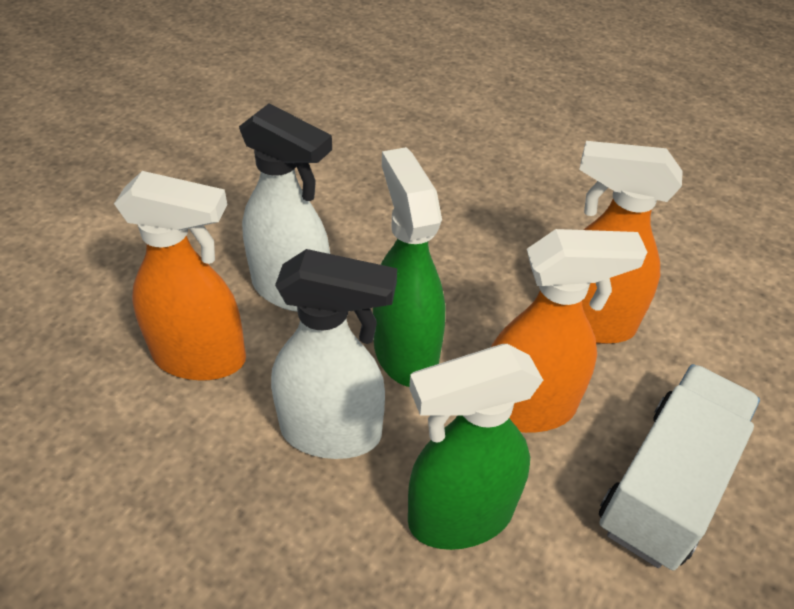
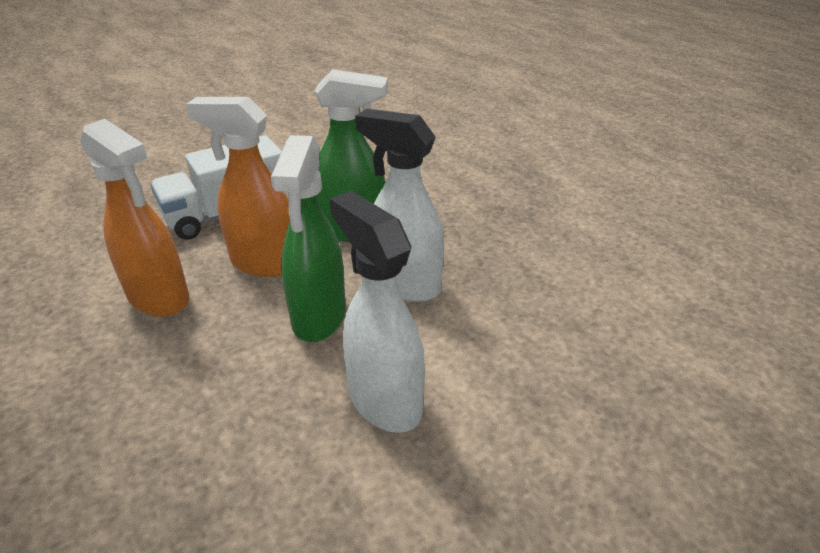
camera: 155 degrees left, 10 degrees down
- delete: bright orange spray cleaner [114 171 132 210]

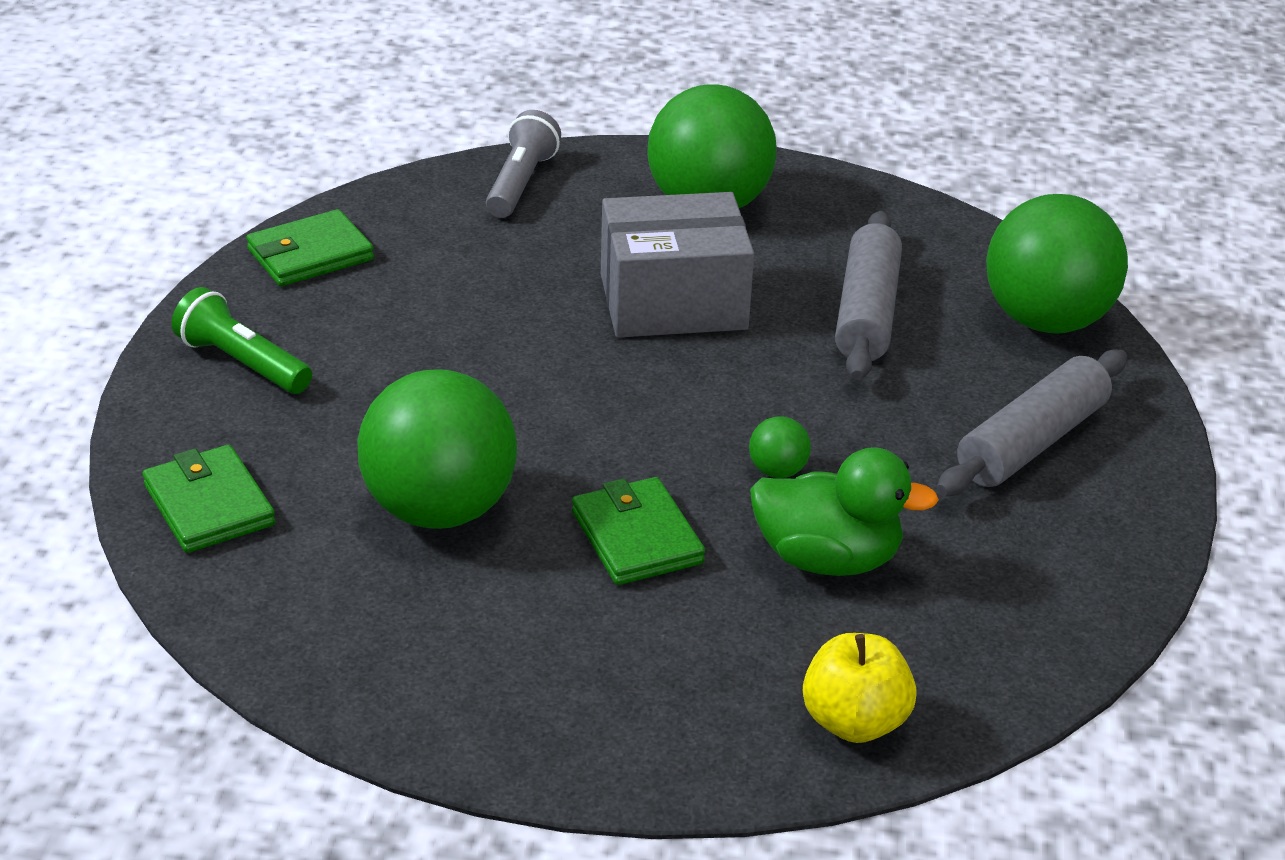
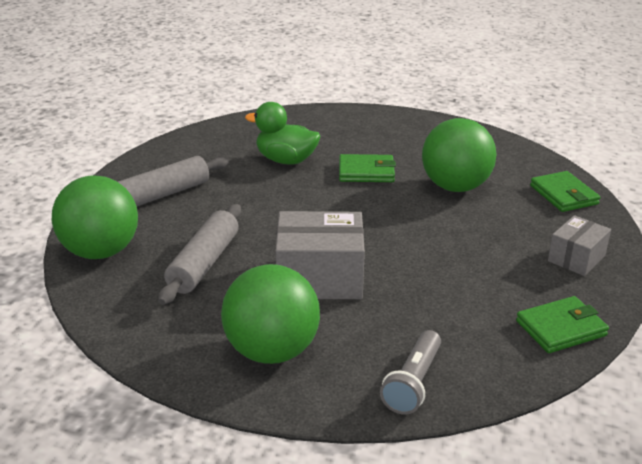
camera: 170 degrees left, 5 degrees down
- replace: green torch [172 287 140 107] to ash-grey package [548 215 63 61]
- rotate: green card wallet [572 477 133 108] = [339 154 57 28] 75 degrees counterclockwise
- delete: green ball [749 416 62 62]
- delete: bright yellow apple [803 633 114 110]

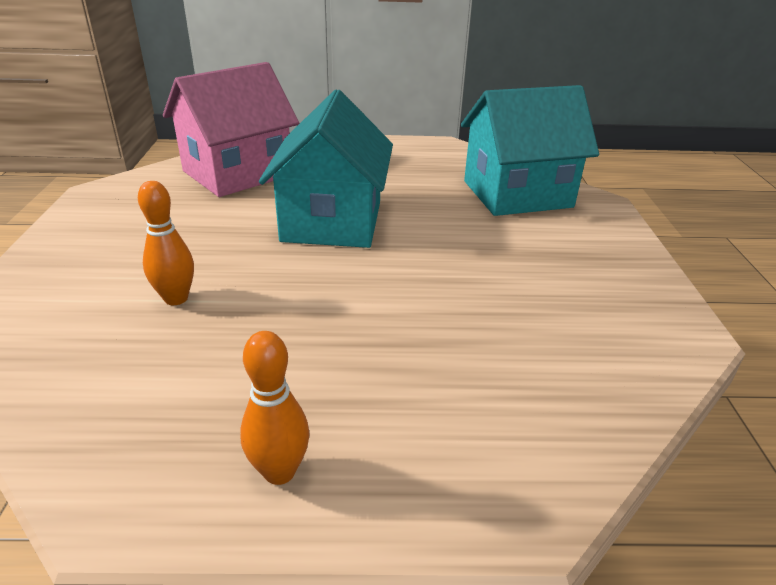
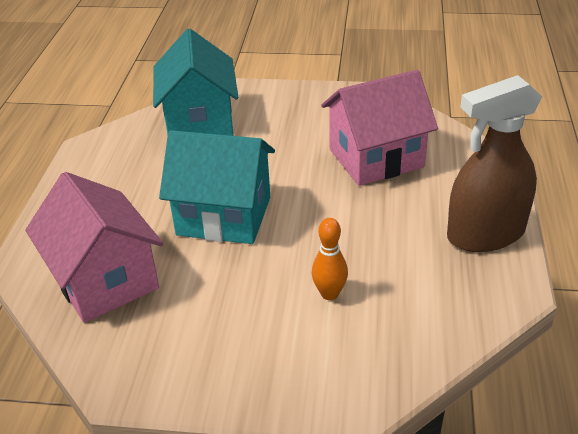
camera: 80 degrees left, 5 degrees up
- replace: bright orange tenpin [240 331 70 154] to brown spray cleaner [447 75 95 177]
- insert: rosy toy house [321 70 117 116]

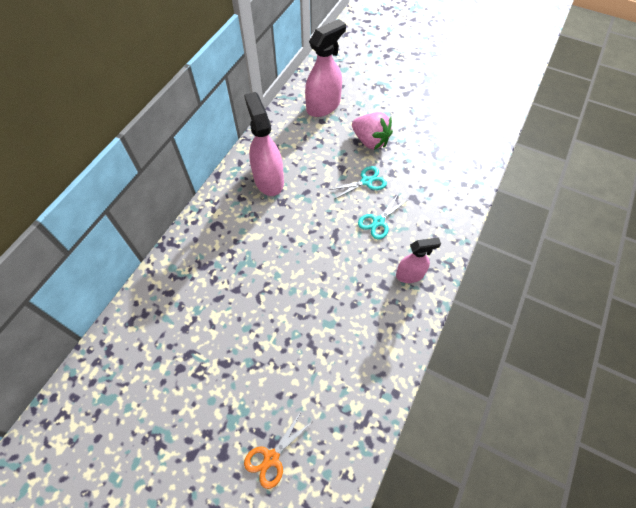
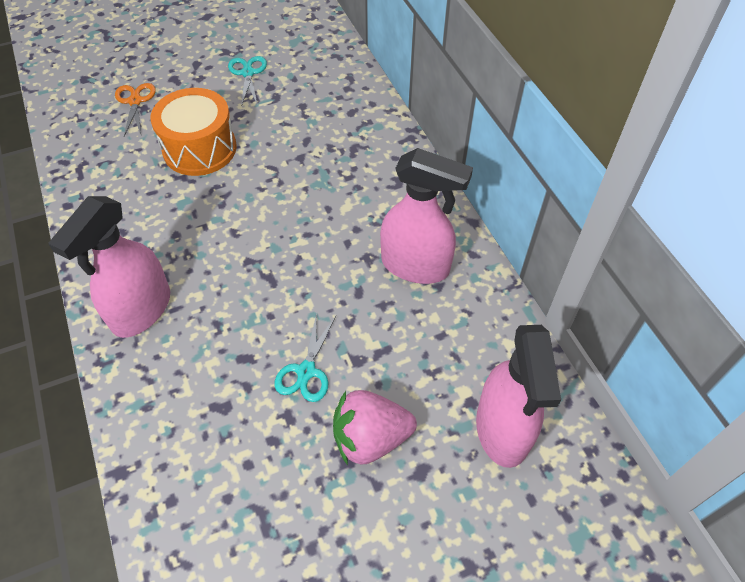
camera: 130 degrees right, 5 degrees down
- move: teal scissors [358 193 51 46] to [228 56 39 50]
- resize: rosy spray cleaner [396 237 45 46] = [48 196 122 142] x1.66
- insert: bright orange drum [150 88 87 88]

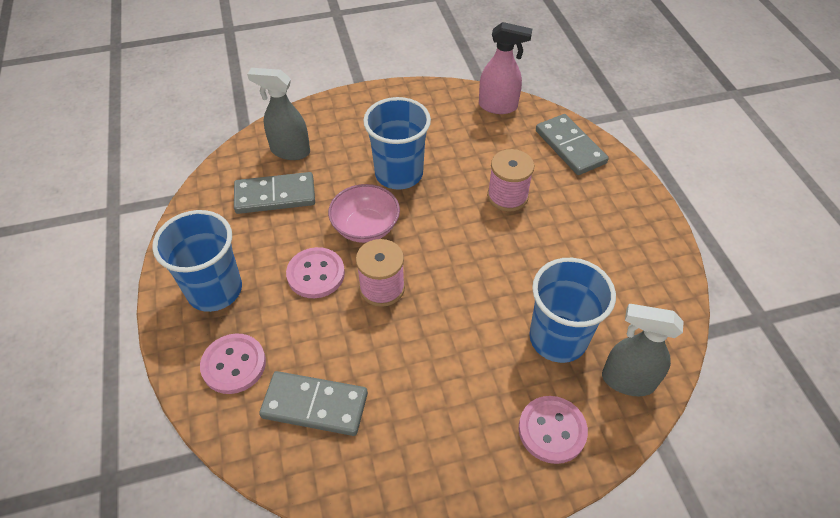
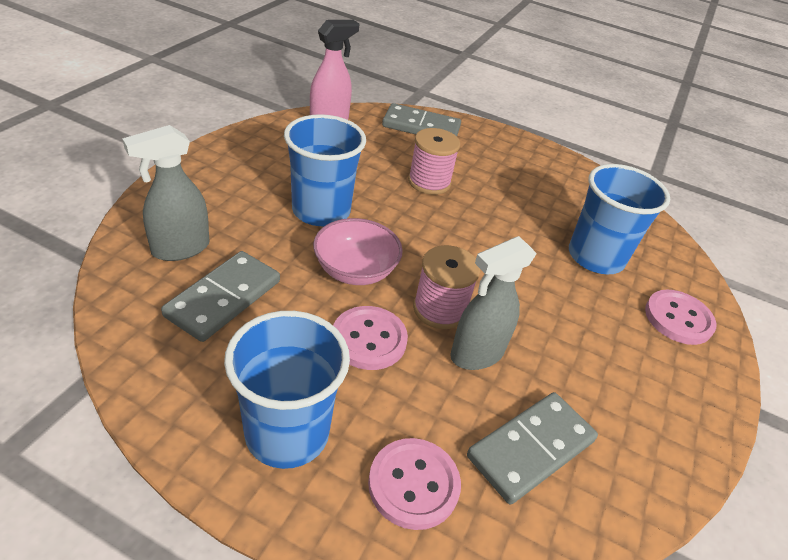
camera: 55 degrees left, 10 degrees down
- move: ash-grey spray cleaner [602 304 82 92] to [450 236 87 134]

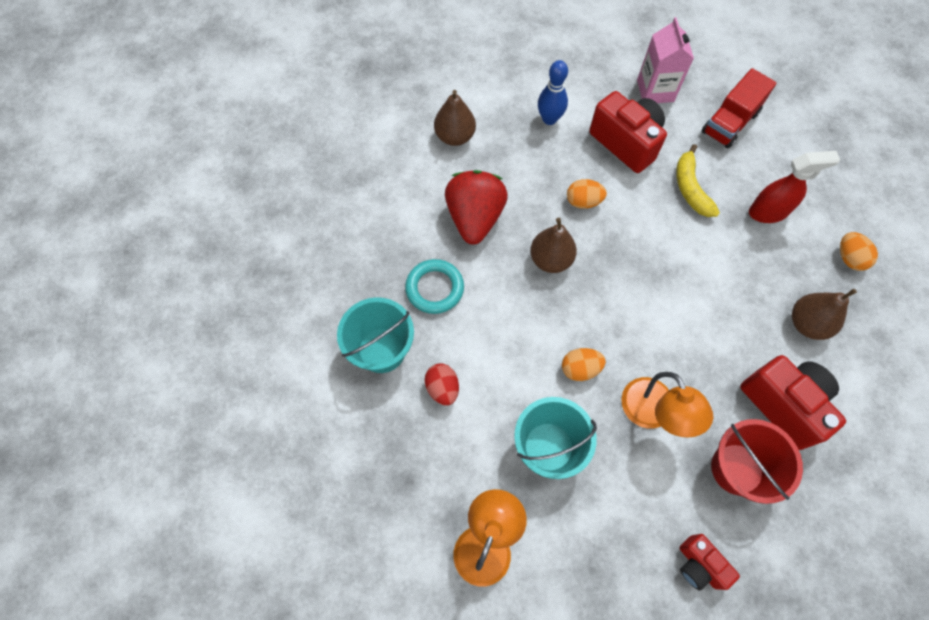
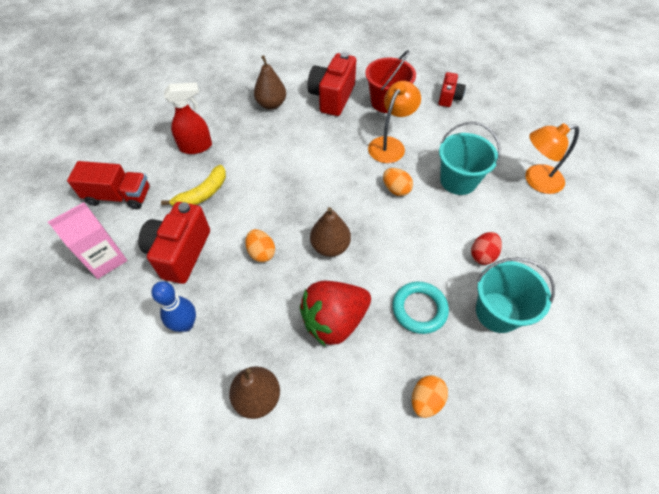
camera: 125 degrees left, 10 degrees down
- rotate: red spray cleaner [749 151 91 72] = [164 82 48 72] 120 degrees clockwise
- move: bright orange toy egg [840 232 38 39] to [412 375 36 43]

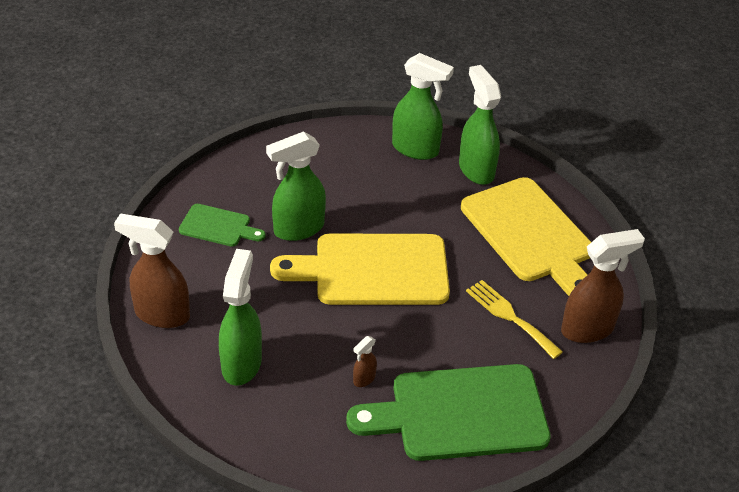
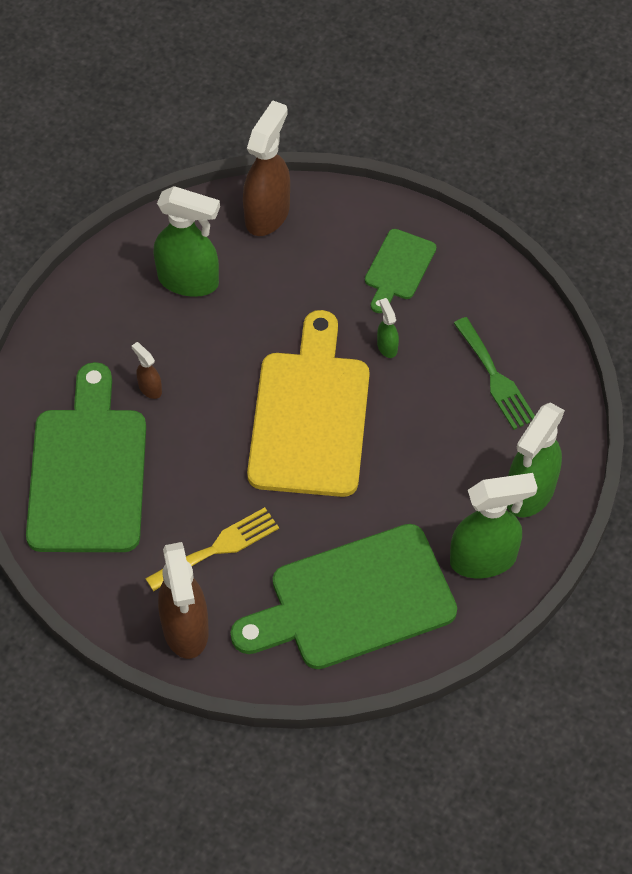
camera: 100 degrees right, 15 degrees up
- resize: green spray cleaner [266 131 60 110] = [377 298 22 60] x0.45
- recolor: bright yellow cutting board [461 177 130 119] to green cutting board [230 524 227 145]
- insert: green dinner fork [454 317 81 113]

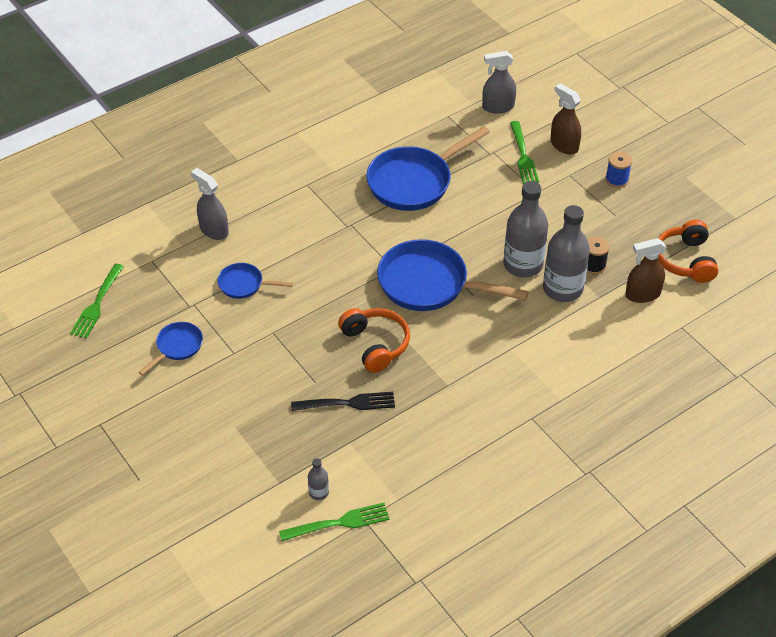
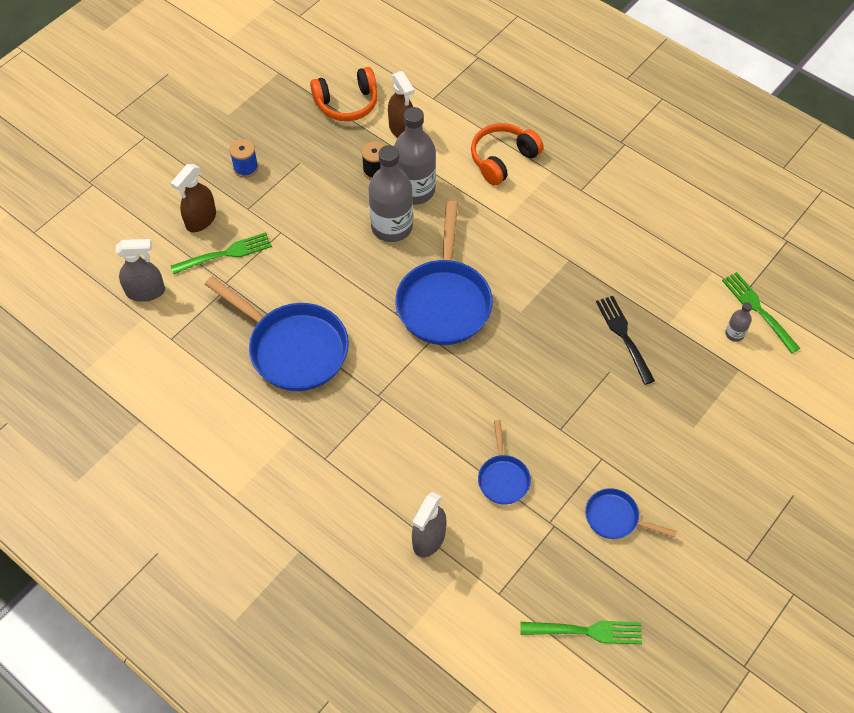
camera: 105 degrees left, 10 degrees up
- move: bright orange headphones [338 308 72 65] to [471 123 73 62]
- rotate: ash-grey spray cleaner [482 51 34 62] = [116 239 49 63] 75 degrees counterclockwise

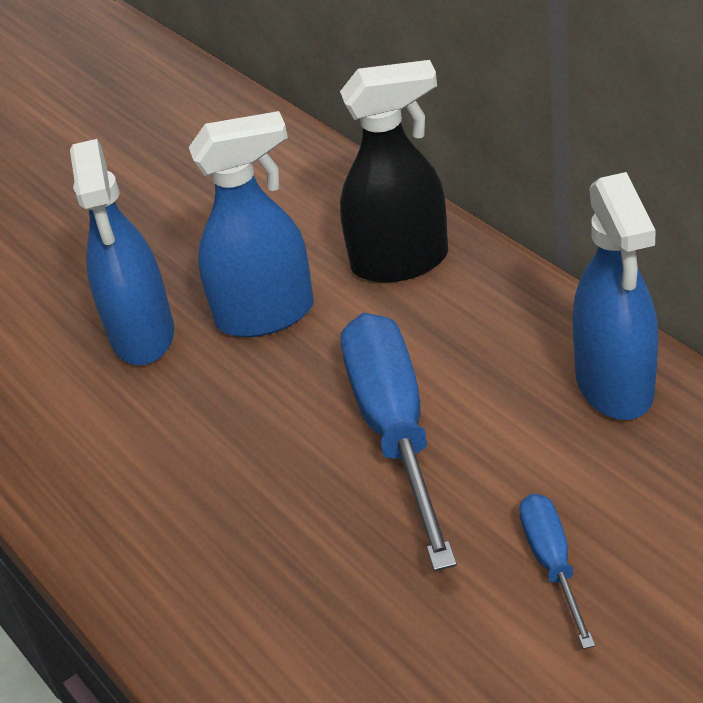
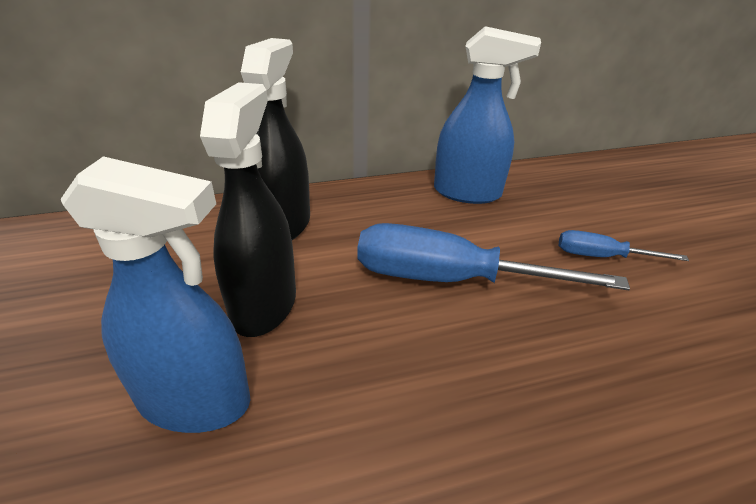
camera: 75 degrees left, 5 degrees down
- recolor: cobalt spray cleaner [189 111 125 226] to jet-black spray cleaner [200 82 96 255]

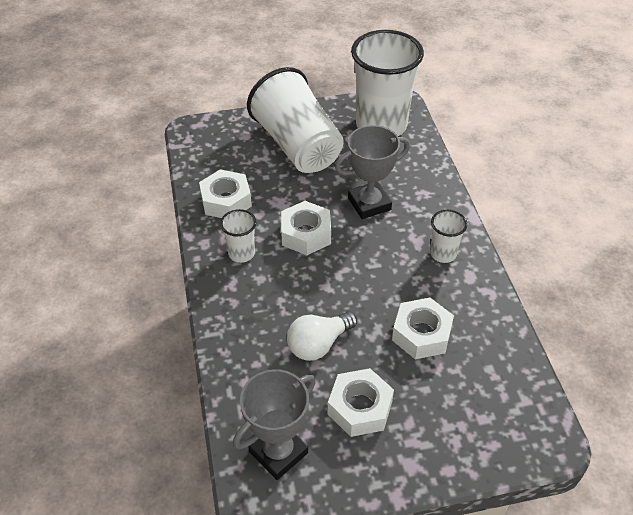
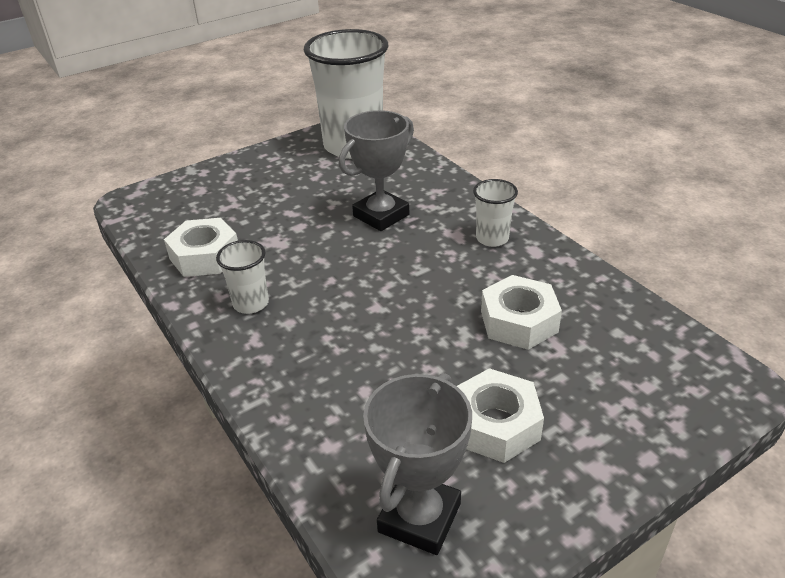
camera: 20 degrees left, 10 degrees down
- delete: snow-white tumbler [247 67 97 106]
- delete: snow-white hexagon nut [281 201 50 54]
- delete: snow-white lightbulb [287 311 70 50]

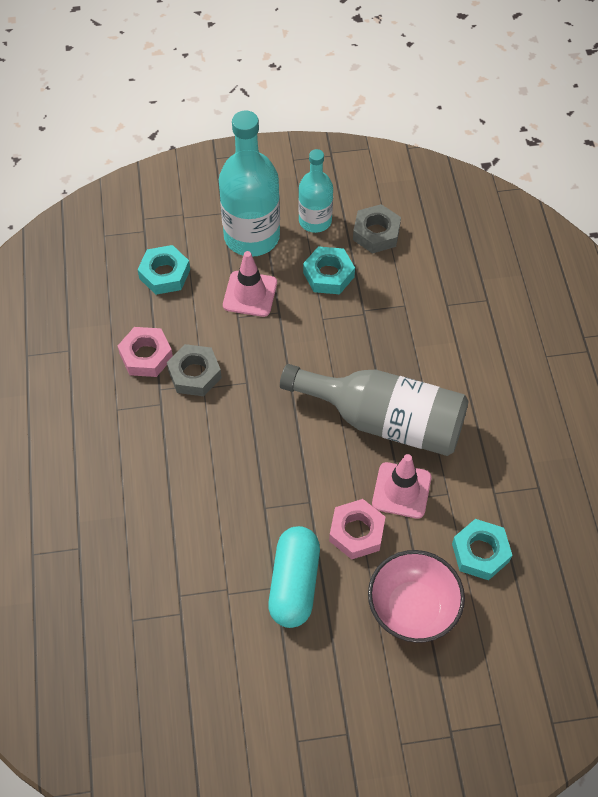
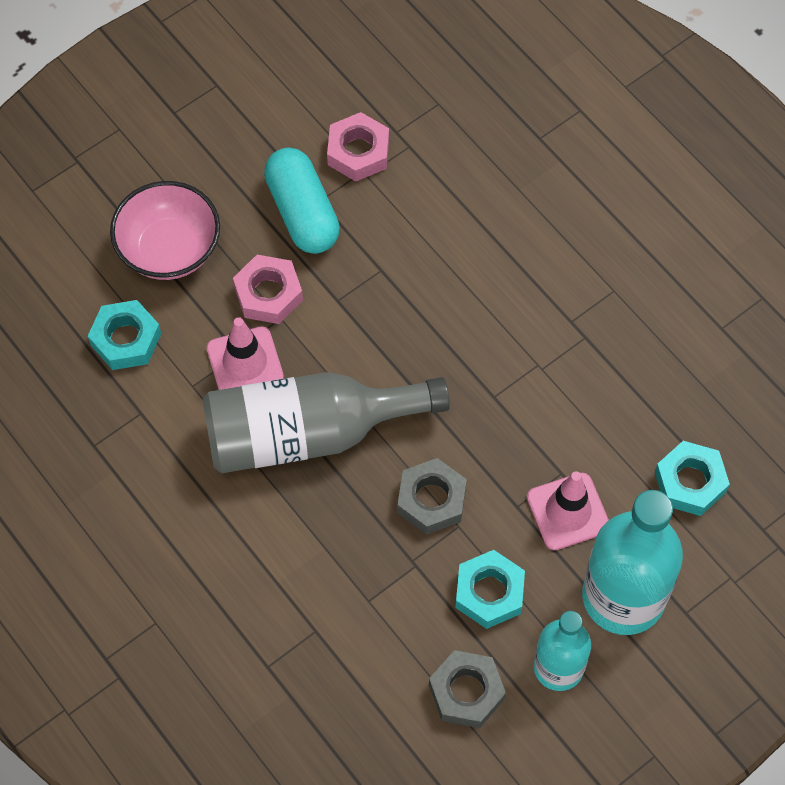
camera: 150 degrees right, 5 degrees up
- move: rosy hexagon nut [118 327 55 50] to [327 112 62 69]
- move: ash-grey hexagon nut [167 344 55 52] to [397 458 70 77]

